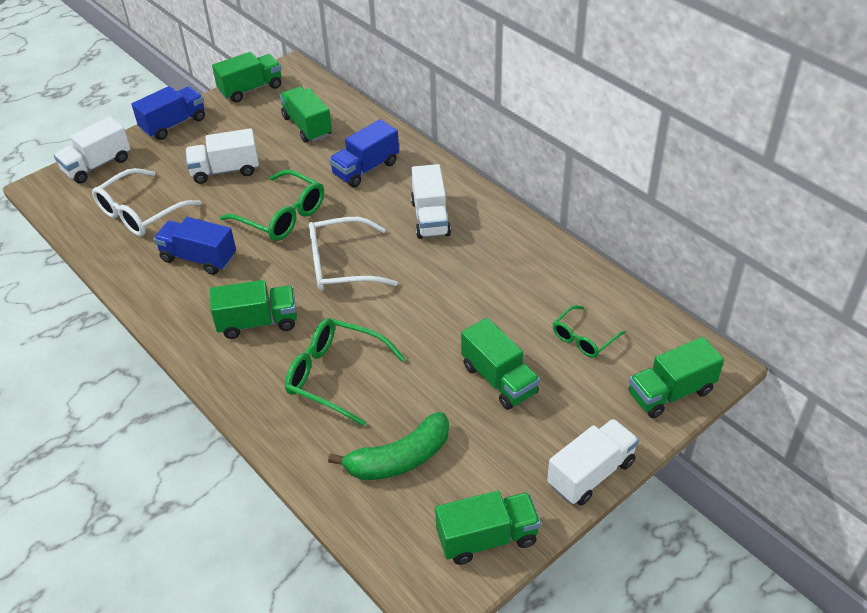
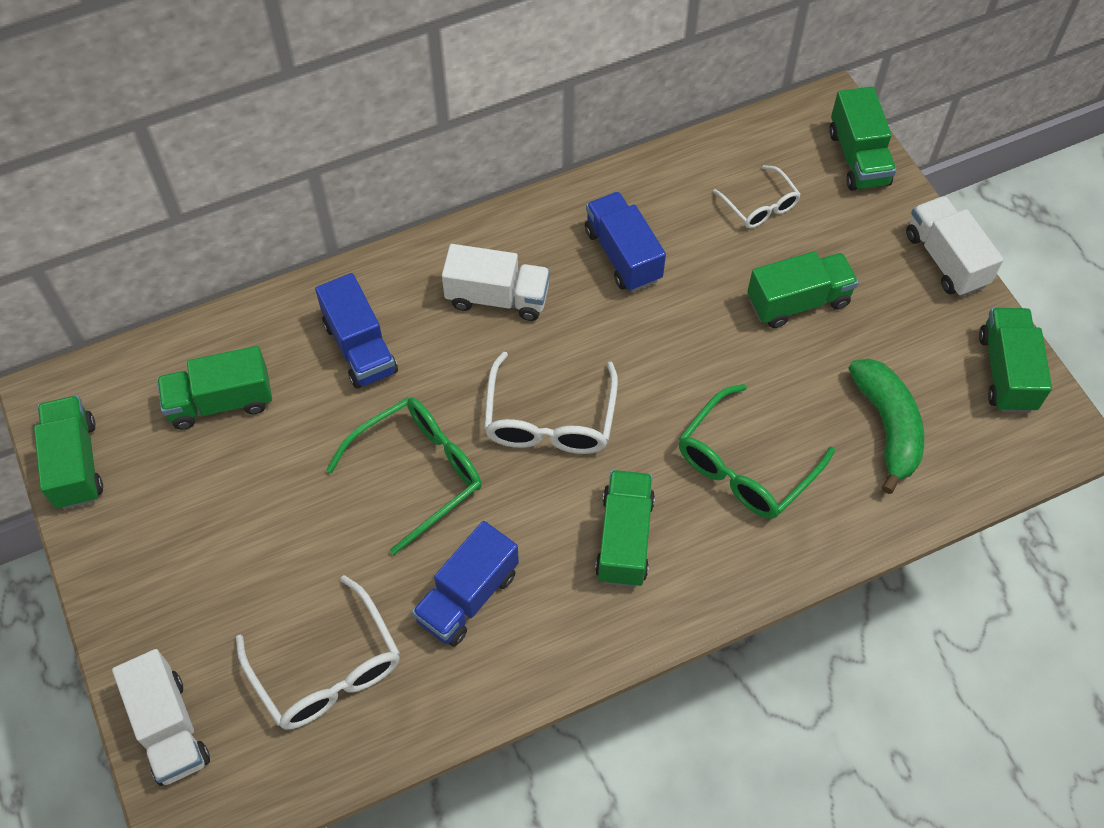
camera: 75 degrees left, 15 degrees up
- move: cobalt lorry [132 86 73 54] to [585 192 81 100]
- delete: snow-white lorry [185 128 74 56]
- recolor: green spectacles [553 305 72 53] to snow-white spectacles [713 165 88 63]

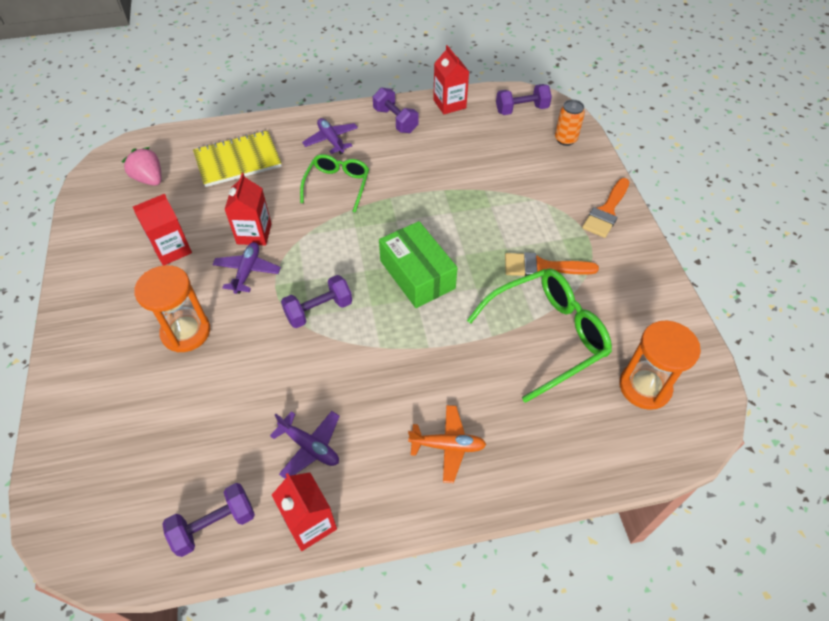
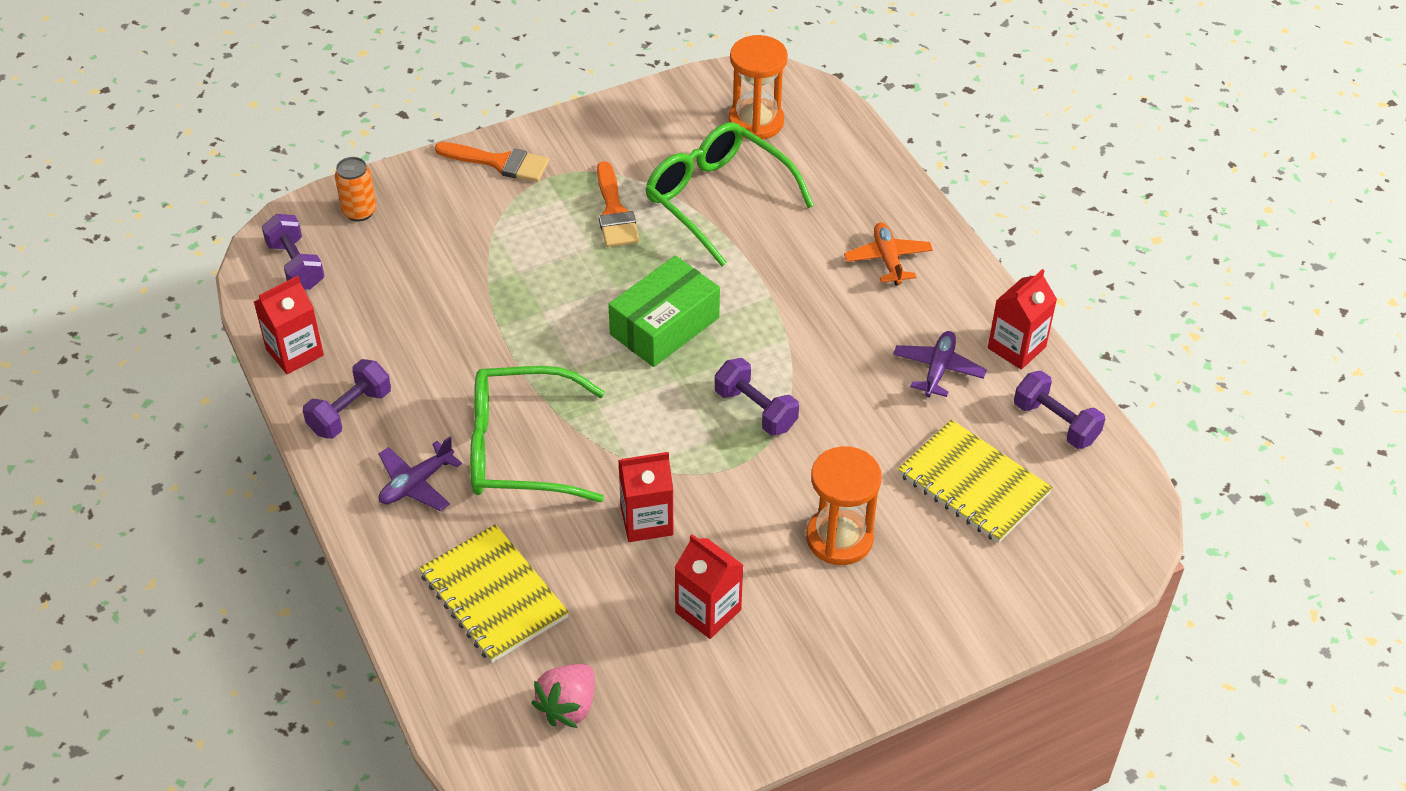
camera: 105 degrees left, 5 degrees down
- delete: purple plane [212 242 69 52]
- resize: green spectacles [300 154 69 59] = [470 366 135 136] x1.59
- insert: bright yellow notepad [898 420 155 123]

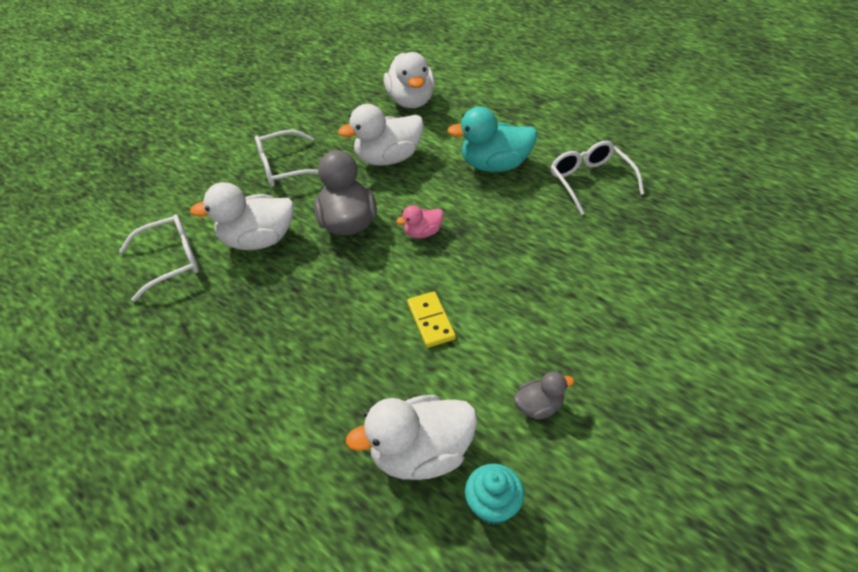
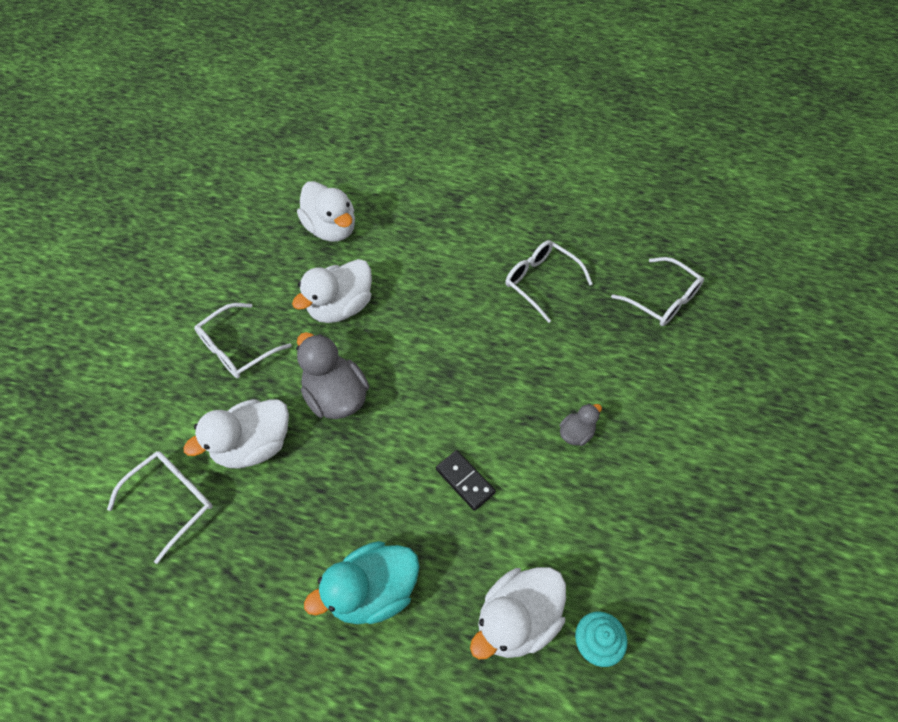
camera: 25 degrees left, 10 degrees up
- delete: rosy rubber duck [396 205 48 33]
- recolor: bright yellow domino piece [407 291 49 57] to jet-black domino piece [436 450 60 61]
- move: teal rubber duck [447 107 90 65] to [304 541 115 83]
- move: ash-grey rubber duck [514 371 60 49] to [559 404 43 42]
- insert: snow-white spectacles [611 257 93 69]

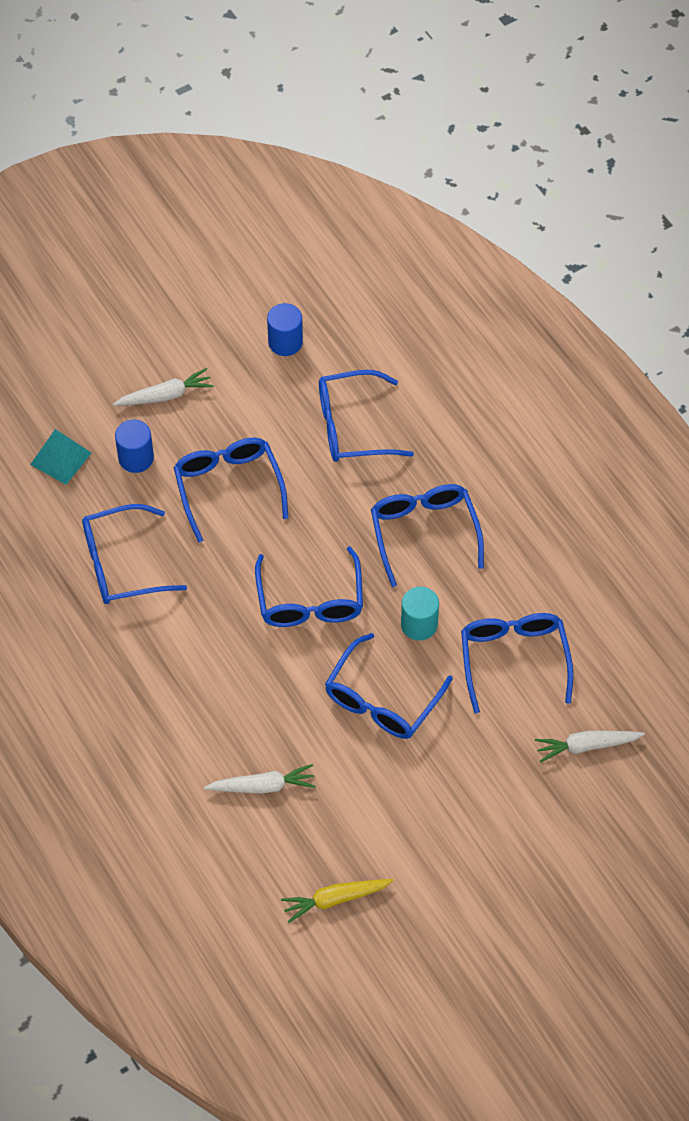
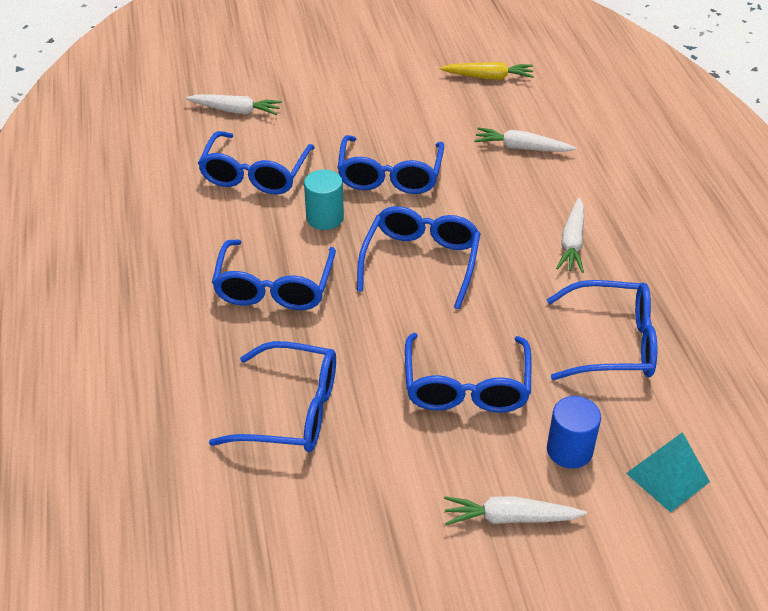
camera: 160 degrees left, 15 degrees down
- delete: cobalt solid cylinder [267 303 36 53]
- rotate: cobalt spectacles [325 633 128 106] = [337 135 107 59] 135 degrees clockwise
- insert: snow-white carrot [556 198 28 75]

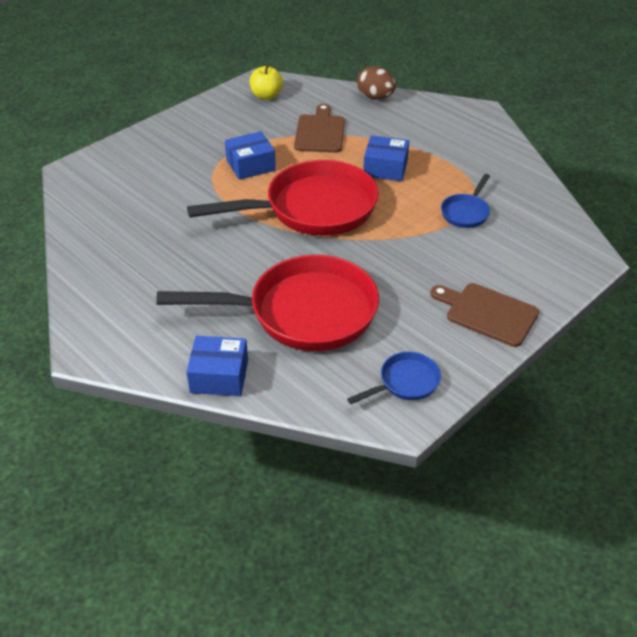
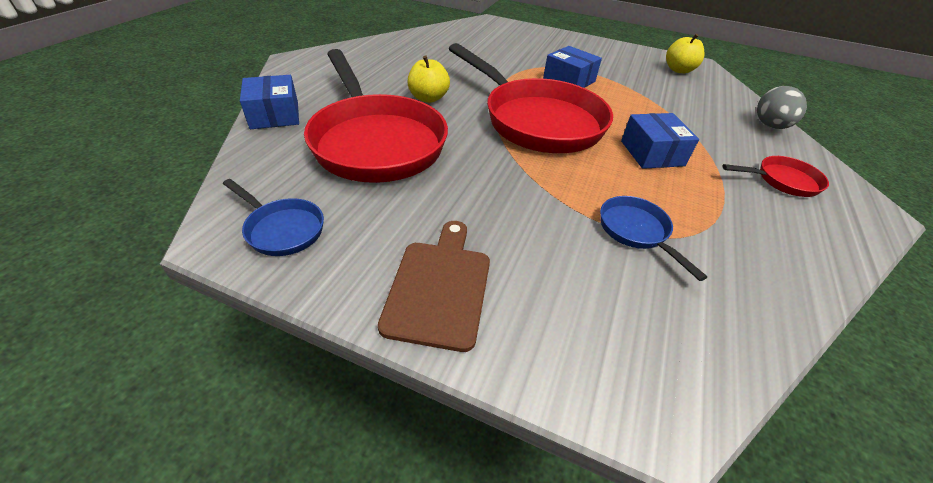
camera: 65 degrees right, 0 degrees up
- delete: brown cutting board [294 104 51 49]
- recolor: brown toy egg [357 66 39 33] to ash-grey toy egg [757 86 50 43]
- rotate: cobalt skillet [441 174 49 54] = [600 196 107 85] 60 degrees clockwise
- insert: bright yellow apple [407 55 43 48]
- insert: red skillet [722 156 107 41]

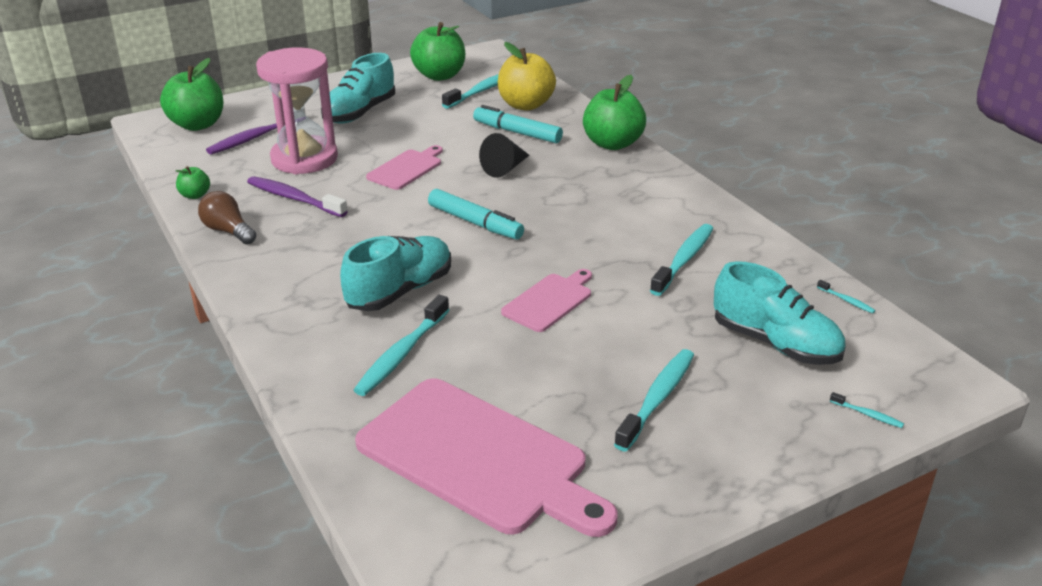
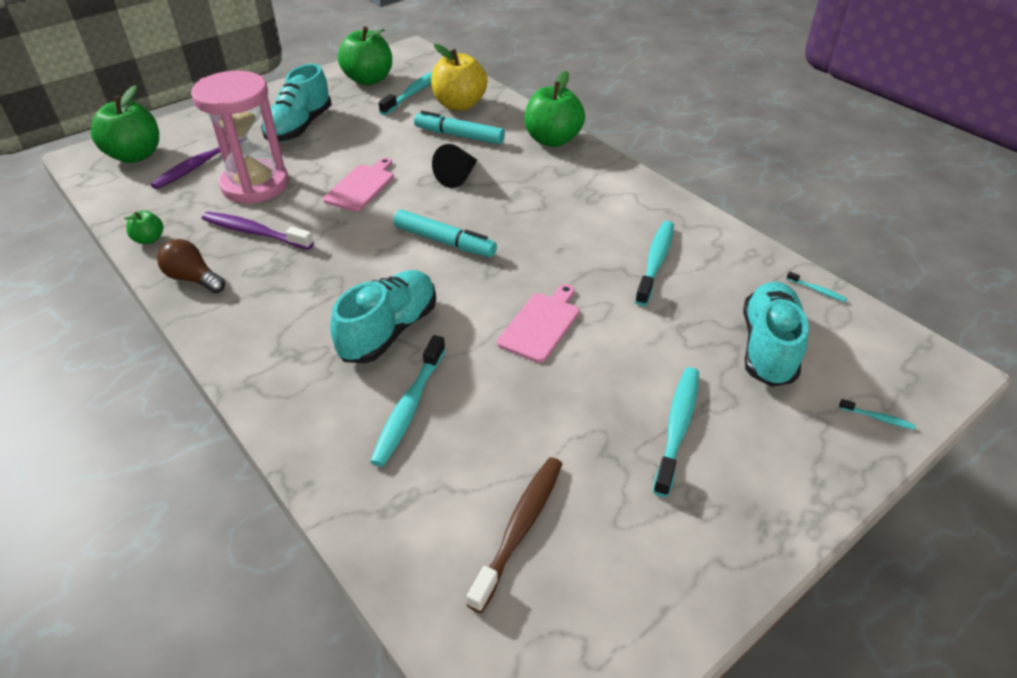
camera: 10 degrees left, 10 degrees up
- replace: rosy cutting board [355 379 263 158] to brown toothbrush [467 457 95 156]
- rotate: teal sneaker [714 261 132 104] = [743 282 66 105] 105 degrees counterclockwise

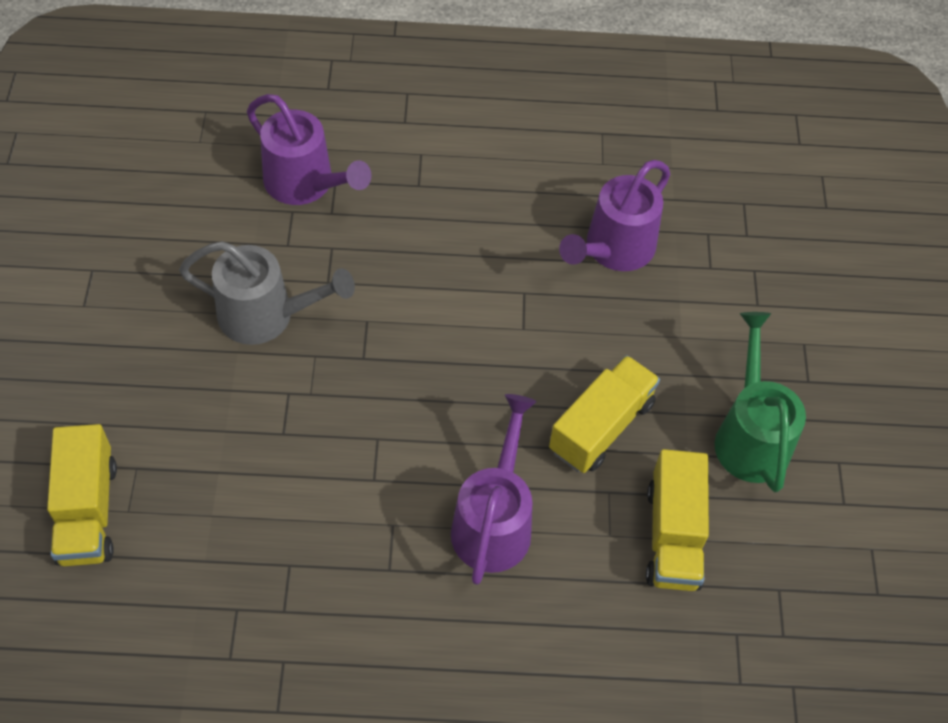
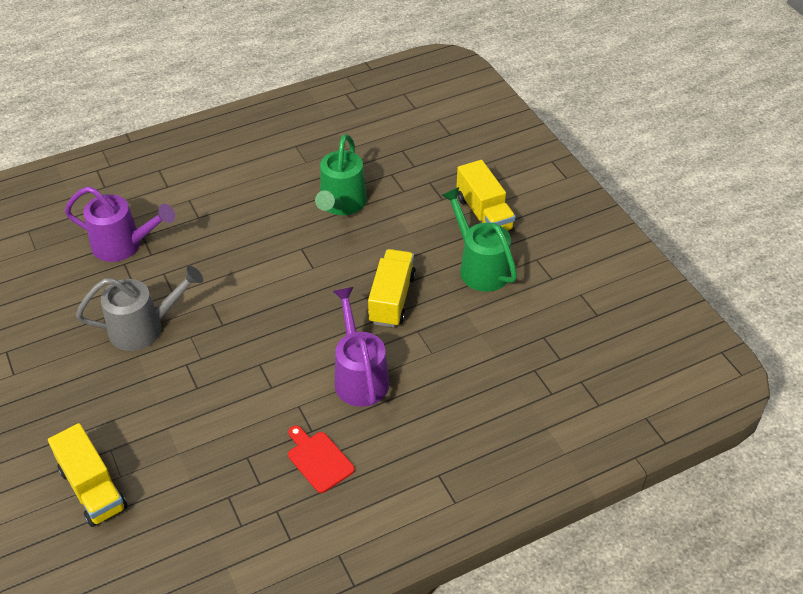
camera: 25 degrees left, 10 degrees down
- recolor: purple sprinkling can [559 160 111 111] to green sprinkling can [315 134 52 81]
- move: bright yellow lorry [646 449 63 142] to [456 160 60 71]
- insert: red cutting board [288 426 67 67]

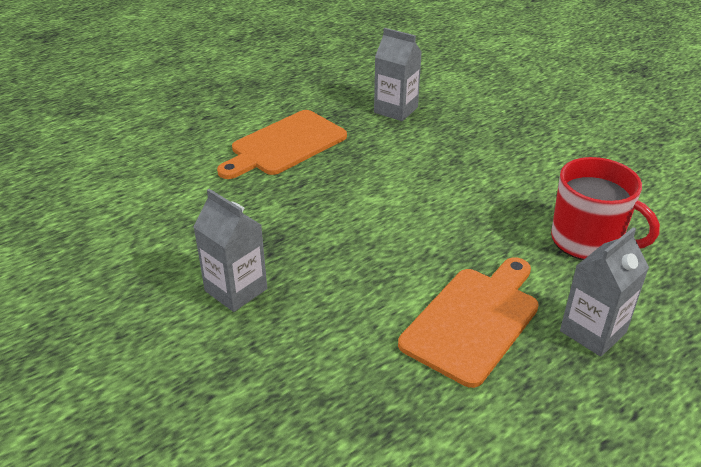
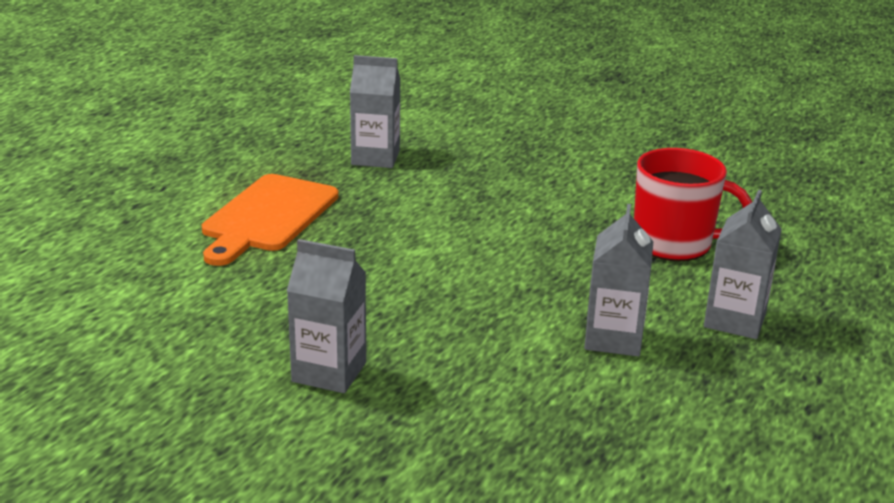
camera: 25 degrees left, 10 degrees down
- replace: bright orange cutting board [398 257 141 131] to ash-grey milk carton [584 204 69 152]

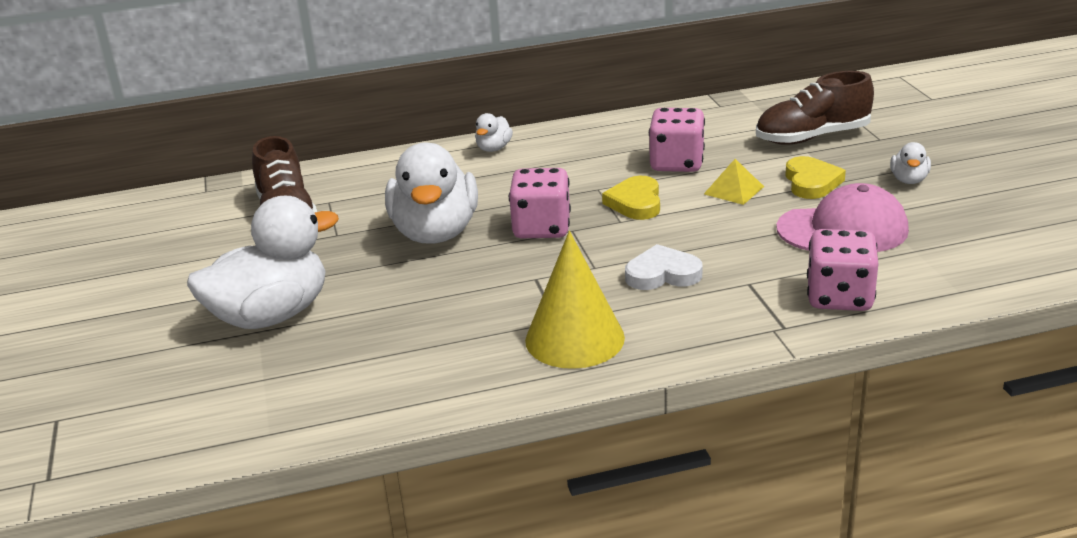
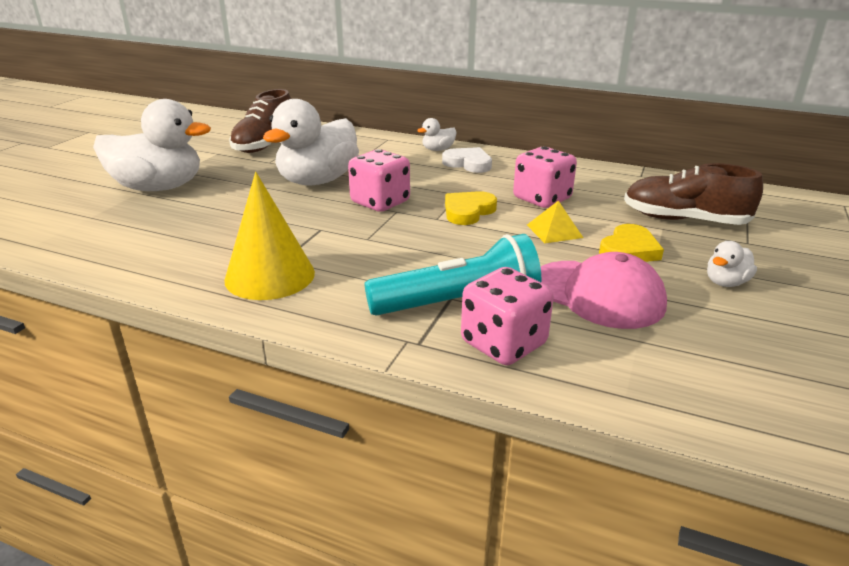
camera: 35 degrees right, 0 degrees up
- move: snow-white heart [625 244 77 46] to [442 147 50 26]
- insert: teal torch [364 234 177 82]

